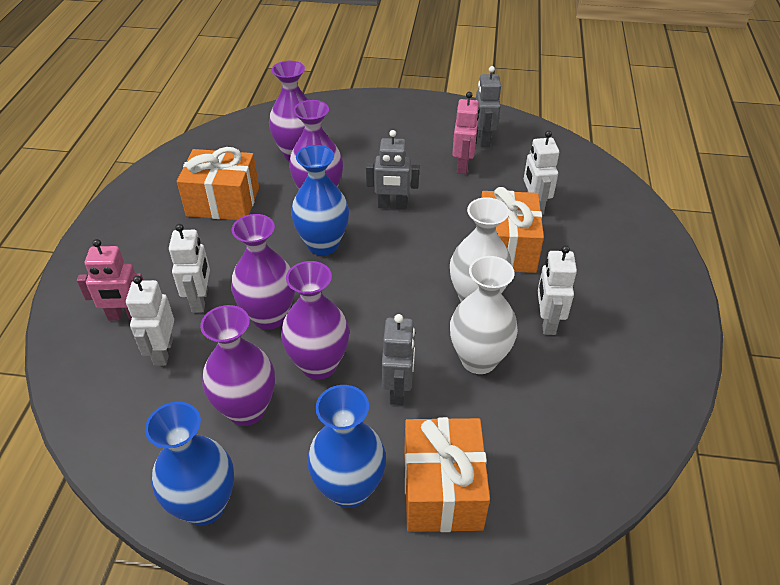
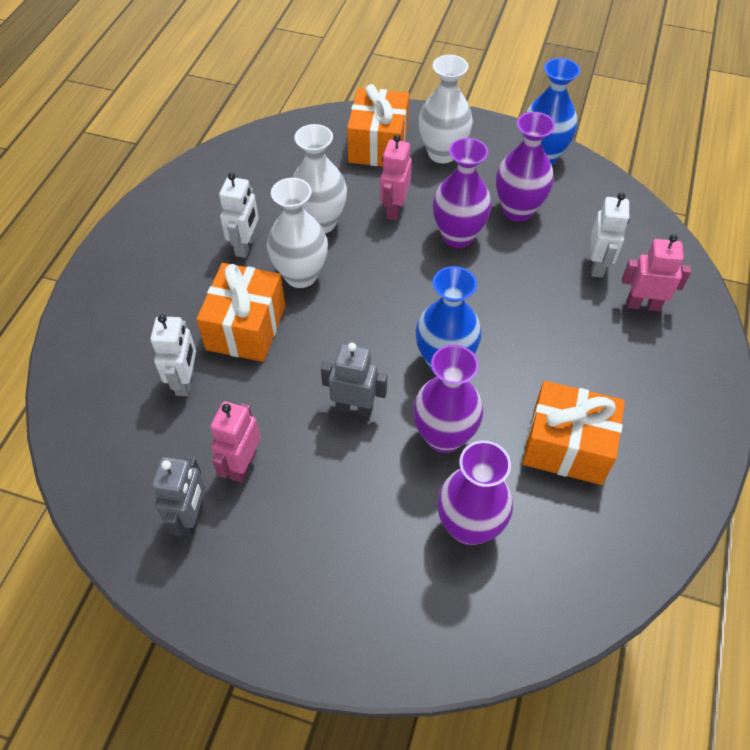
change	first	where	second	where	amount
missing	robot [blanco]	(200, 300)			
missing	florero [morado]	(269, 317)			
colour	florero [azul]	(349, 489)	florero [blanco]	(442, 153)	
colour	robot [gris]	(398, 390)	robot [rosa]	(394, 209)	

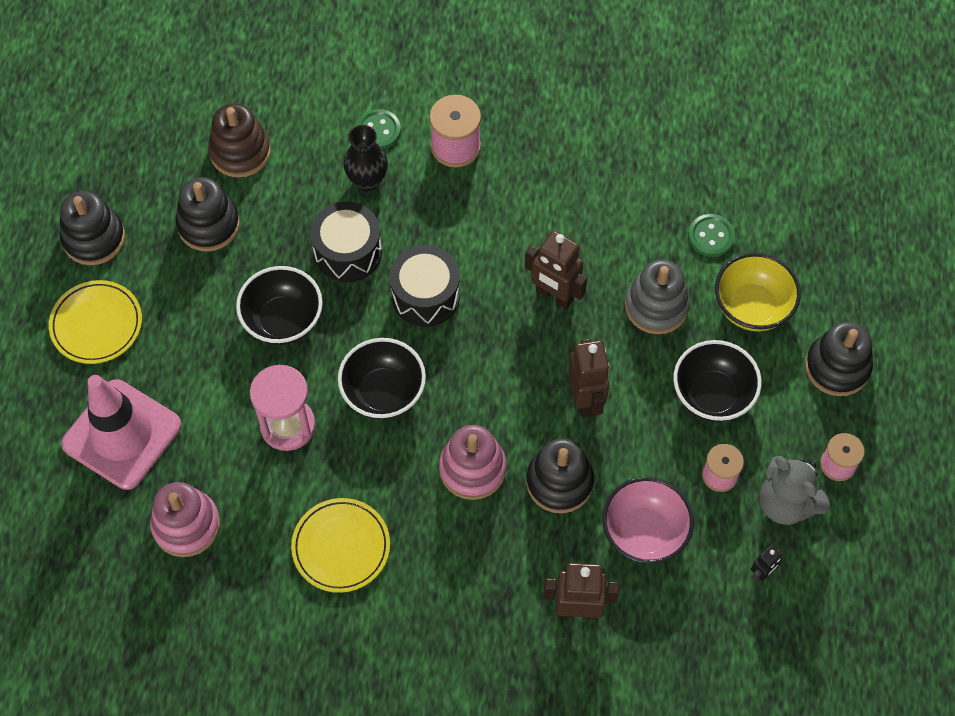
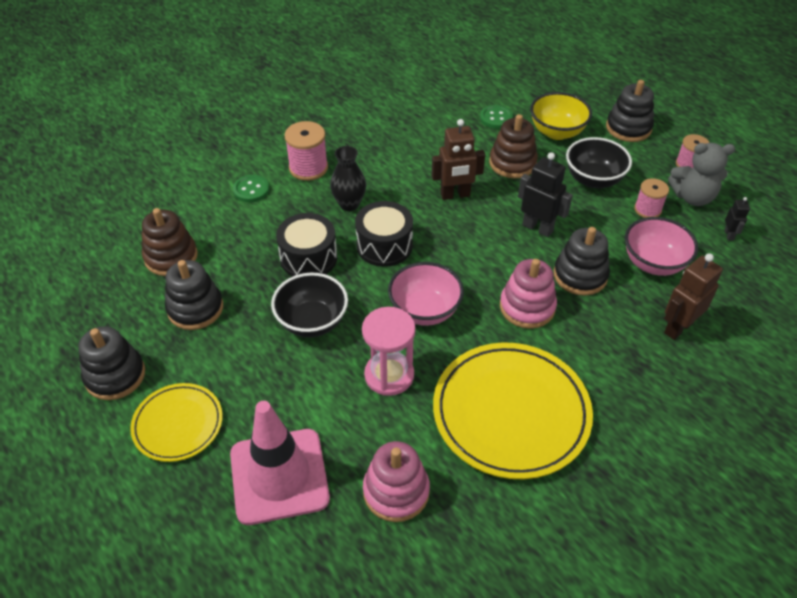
change	first	where	second	where	amount
size	plato [amarillo]	(341, 547)		(511, 413)	x1.77
colour	cuenco [negro]	(383, 393)	cuenco [rosa]	(425, 311)	
relocated	florero [negro]	(367, 181)		(349, 204)	
colour	robot [marrón]	(586, 399)	robot [negro]	(538, 228)	
colour	juguete apilable [gris]	(656, 306)	juguete apilable [marrón]	(512, 163)	

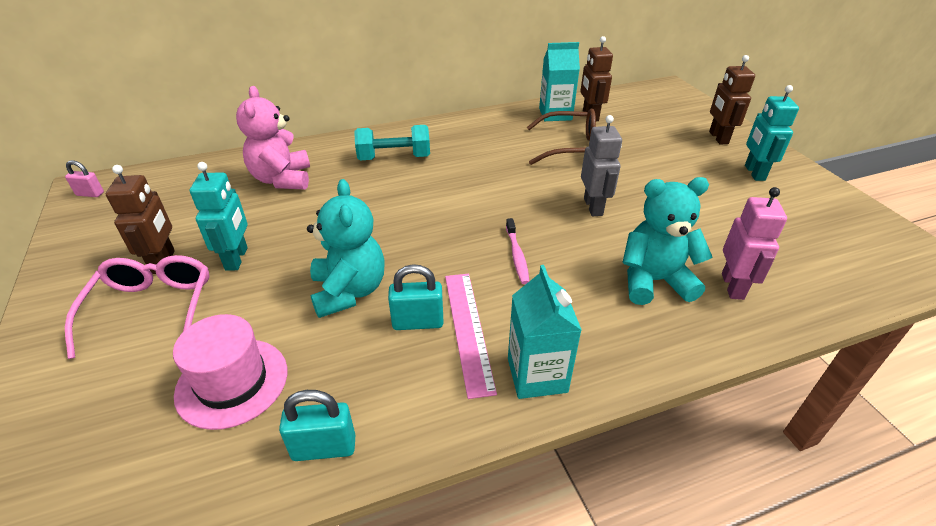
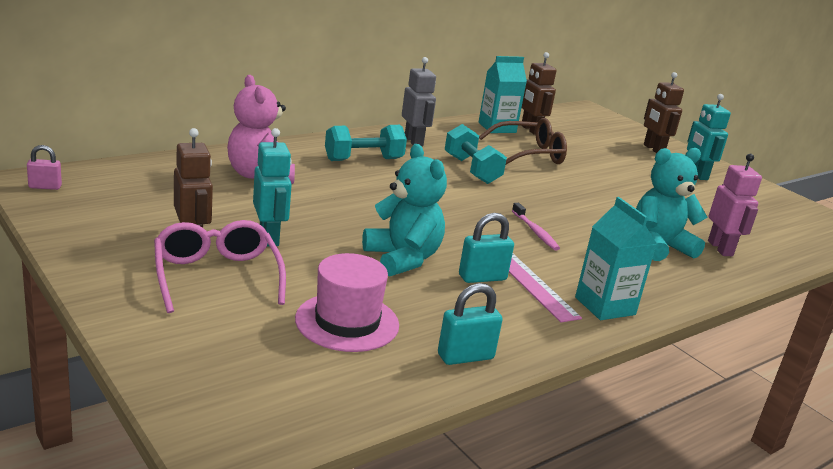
change	first	where	second	where	amount
relocated	robot [gris]	(593, 207)		(414, 141)	
appeared			mancuerna [turquesa]	(471, 170)	

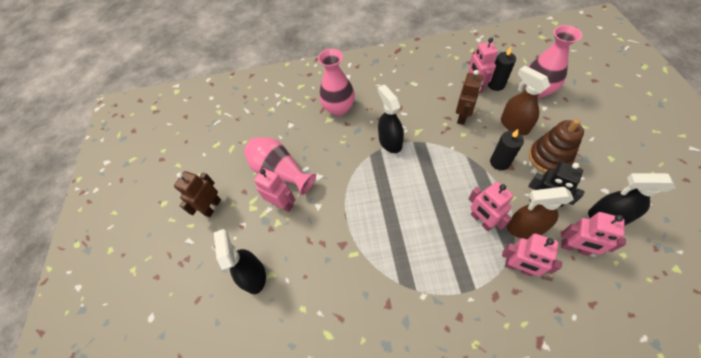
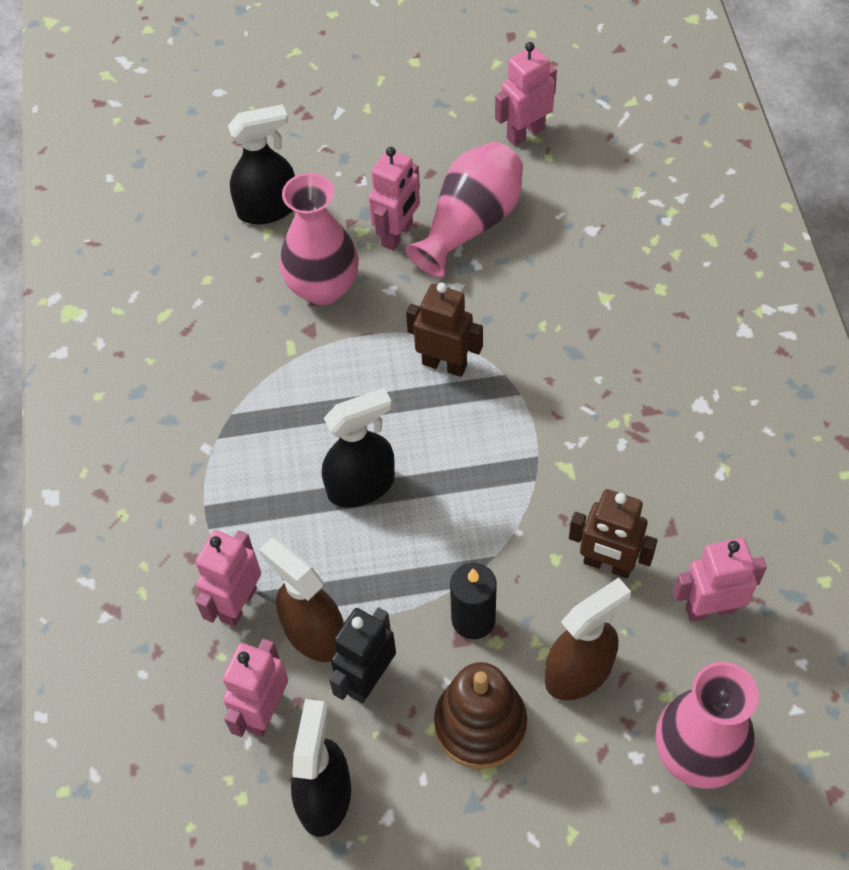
change	first	where	second	where	amount
relocated	robot [marrón]	(212, 207)		(444, 364)	
relocated	florero [rosa]	(339, 108)		(323, 287)	
relocated	pulverizador [negro]	(390, 142)		(361, 486)	
relocated	robot [rosa]	(481, 220)		(525, 133)	
missing	vela [negro]	(496, 85)			
spun	pulverizador [marrón]	(525, 228)		(314, 633)	45 degrees counterclockwise

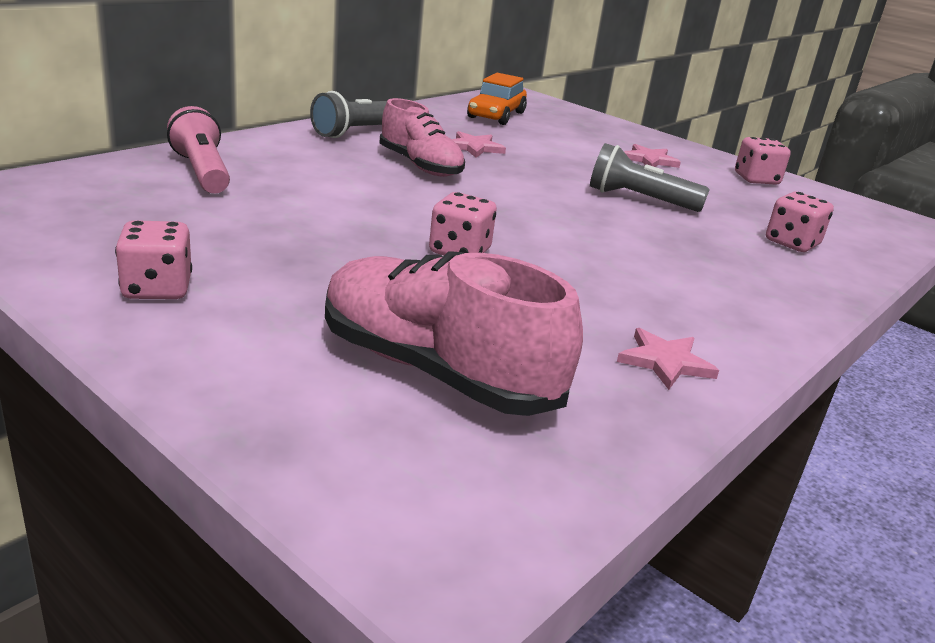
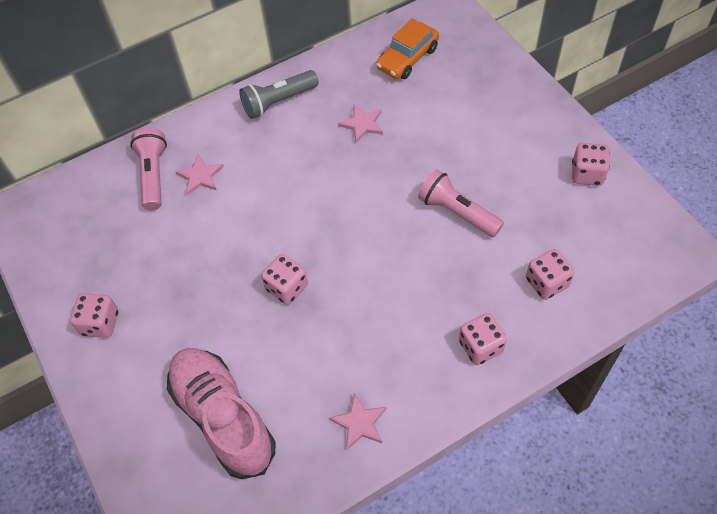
change	first	where	second	where	amount
missing	zapato [rosa]	(420, 166)			
colour	lámpara de mano [gris]	(639, 199)	lámpara de mano [rosa]	(457, 212)	
relocated	estrella [rosa]	(649, 160)		(200, 176)	
appeared			dado [rosa]	(480, 347)	

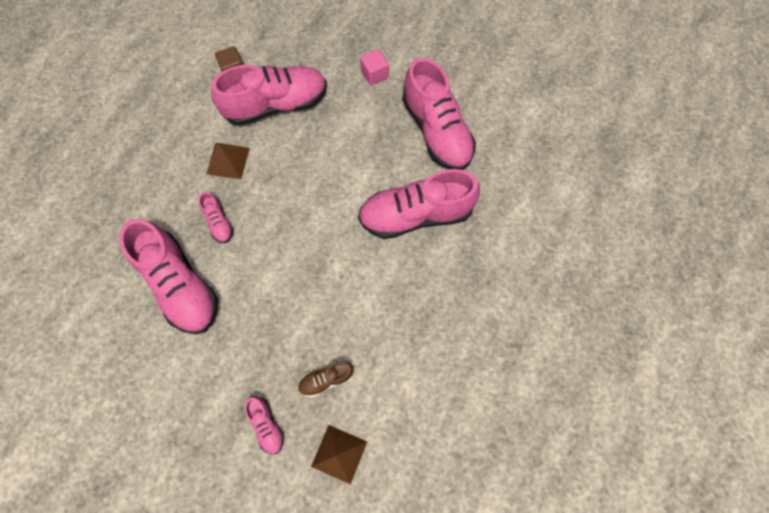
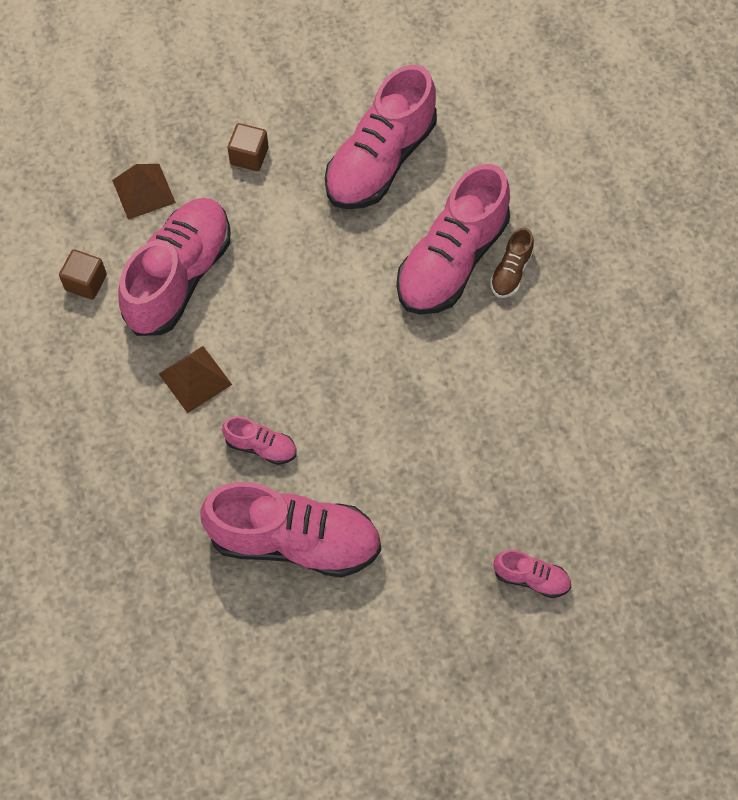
change	first	where	second	where	amount
relocated	zapato [marrón]	(326, 379)		(511, 272)	
relocated	pirámide [marrón]	(339, 454)		(144, 191)	
colour	cubo [rosa]	(374, 74)	cubo [marrón]	(249, 156)	
spun	zapato [rosa]	(436, 131)		(380, 161)	105 degrees clockwise

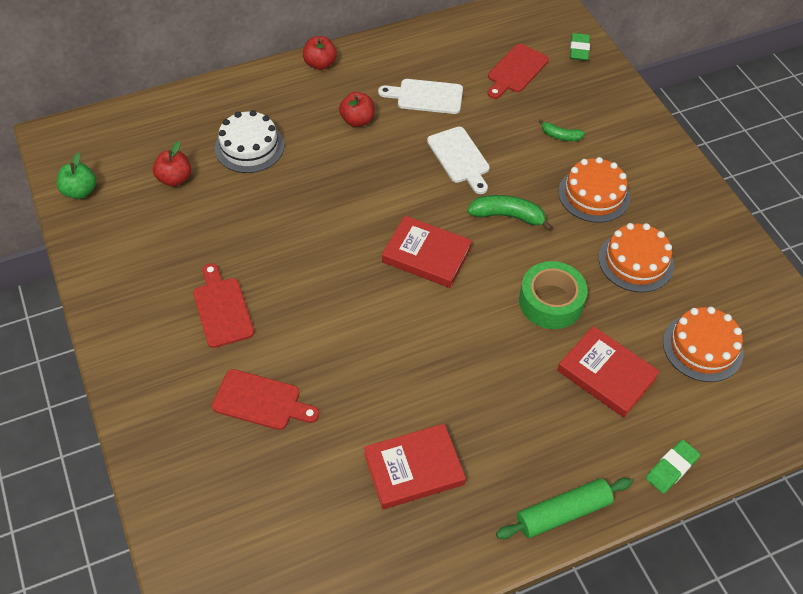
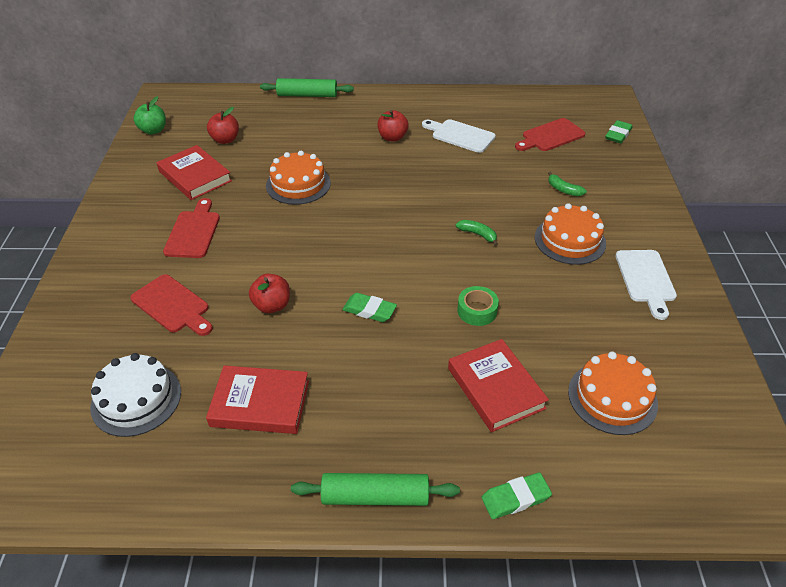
change	first	where	second	where	amount
relocated	tarta [blanco]	(249, 147)		(136, 399)	
relocated	manzana [rojo]	(320, 64)		(272, 305)	
relocated	libro [rojo]	(426, 255)		(195, 176)	
relocated	tabla de cortar [blanco]	(460, 158)		(646, 279)	
size	plátano [verde]	(508, 216)		(478, 234)	x0.60
size	cinta adhesiva [verde]	(551, 302)		(477, 311)	x0.61
relocated	tarta [naranja]	(636, 261)		(298, 184)	
appeared			rodillo [verde]	(307, 95)	
appeared			goma de borrar [verde]	(369, 310)	

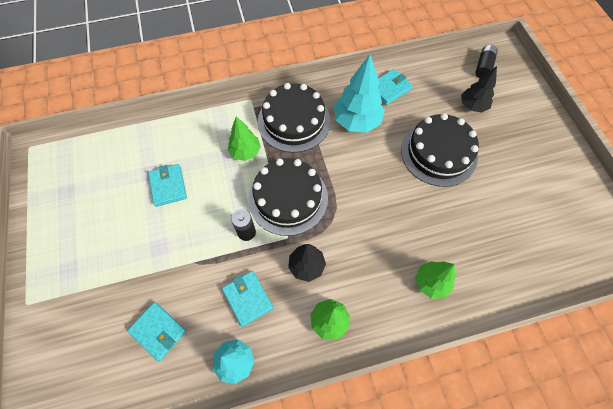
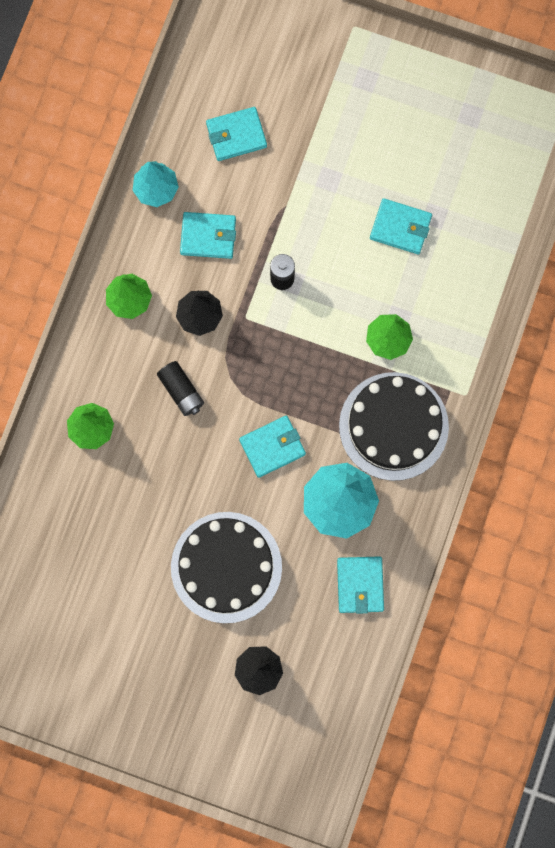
change	first	where	second	where	amount
missing	tarta [negro]	(288, 198)			
relocated	pila [negro]	(483, 67)		(181, 391)	
appeared			cartera [turquesa]	(272, 447)	

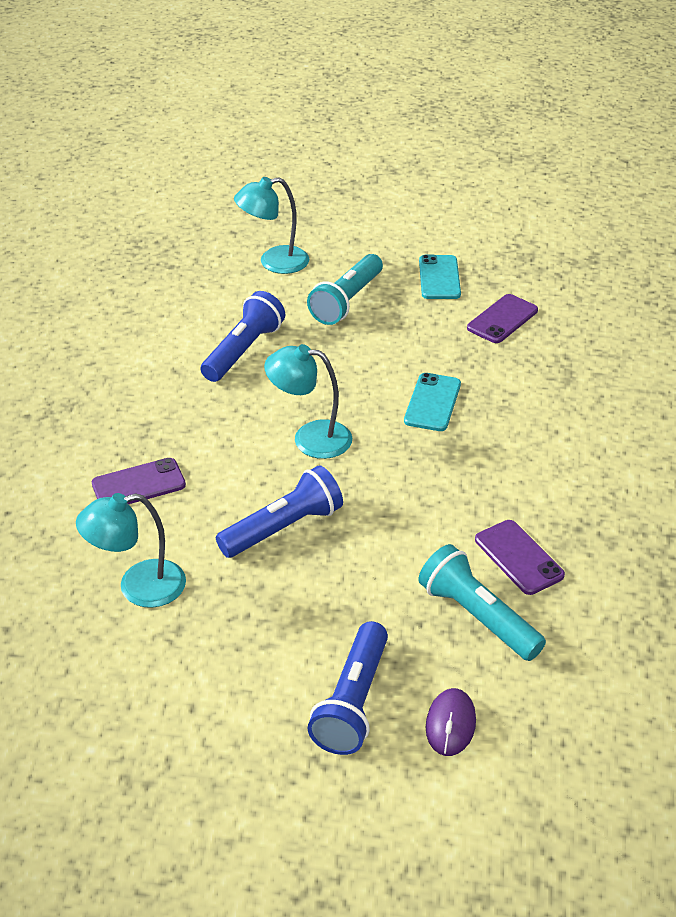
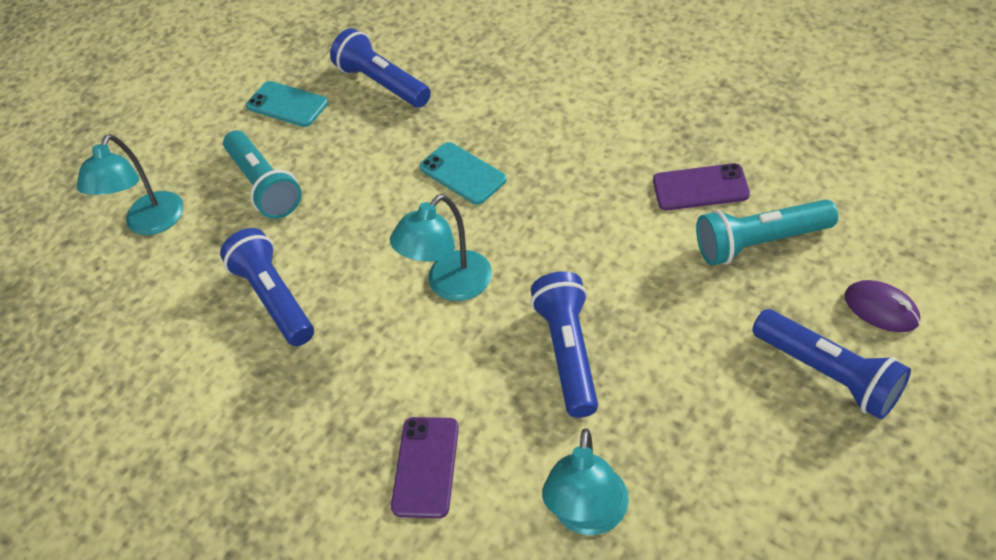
change	first	where	second	where	amount
exchanged	móvil [morado]	(502, 319)	lámpara de mano [azul]	(382, 83)	

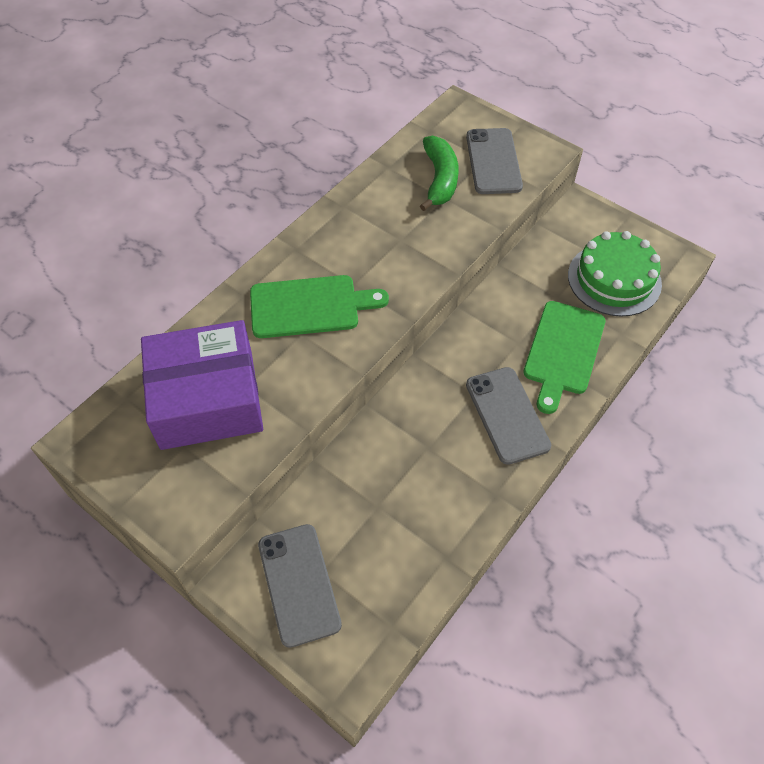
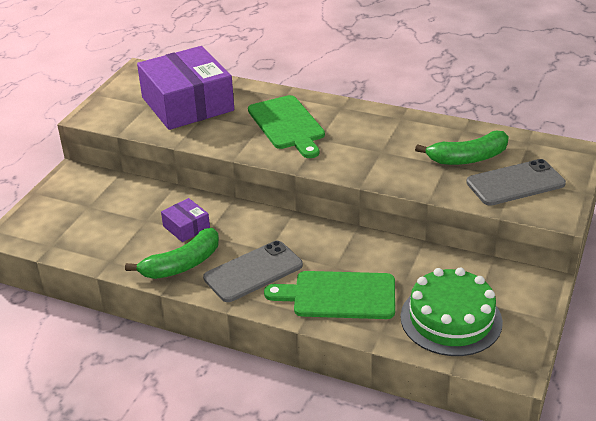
change	first	where	second	where	amount
missing	móvil [gris]	(299, 584)			
appeared			plátano [verde]	(182, 264)	
appeared			caja [morado]	(186, 227)	

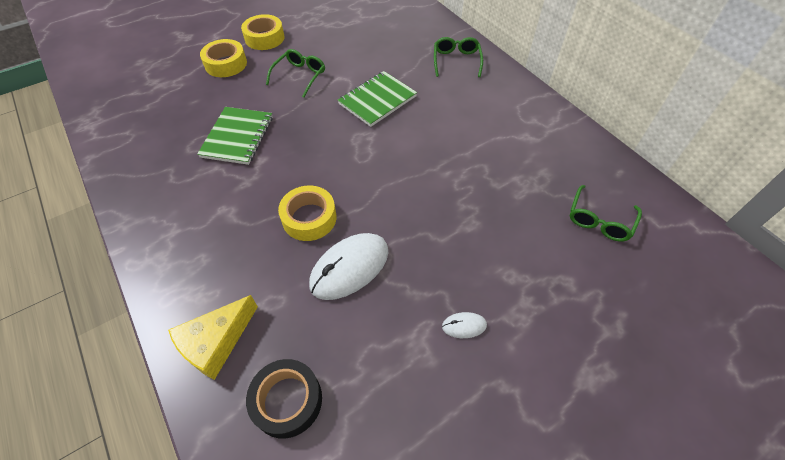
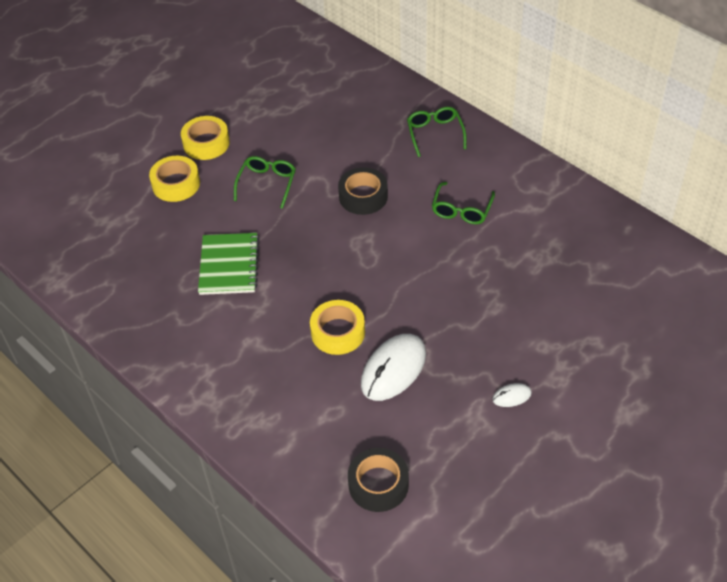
change	first	where	second	where	amount
missing	queso [amarillo]	(216, 342)			
exchanged	cuaderno [verde]	(377, 100)	cinta adhesiva [negro]	(363, 196)	
relocated	gafas [verde]	(599, 220)		(462, 210)	

